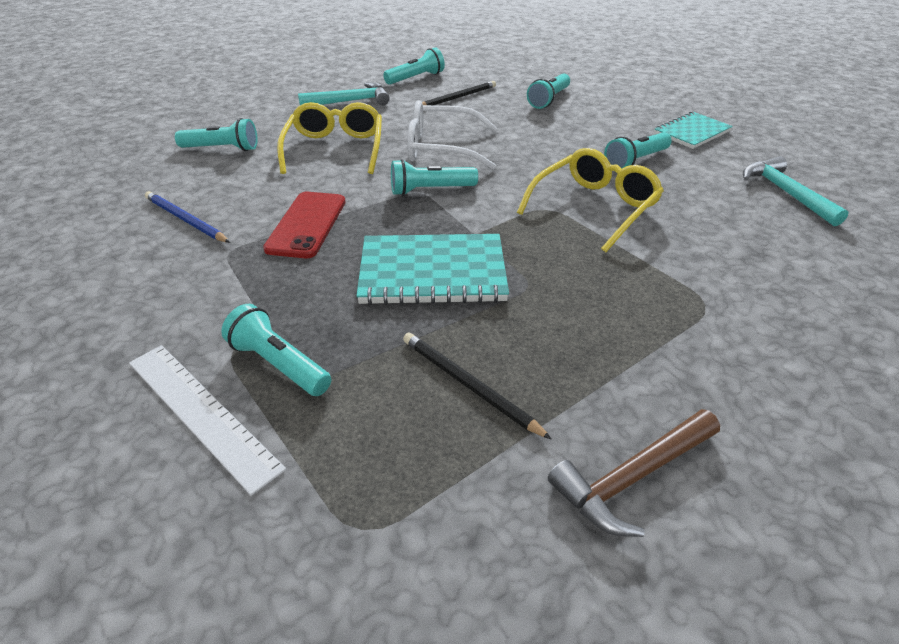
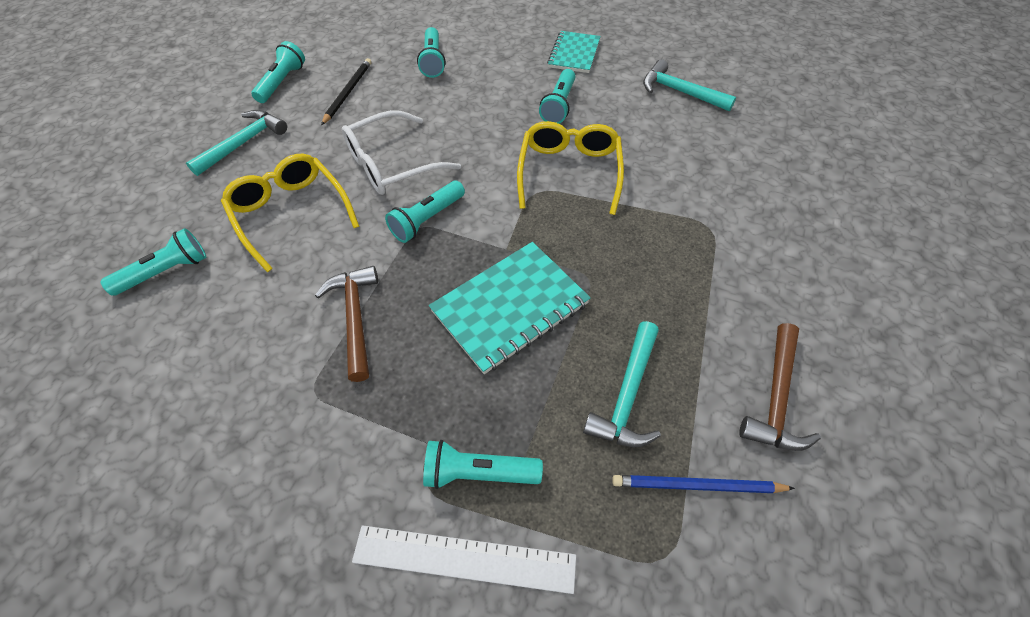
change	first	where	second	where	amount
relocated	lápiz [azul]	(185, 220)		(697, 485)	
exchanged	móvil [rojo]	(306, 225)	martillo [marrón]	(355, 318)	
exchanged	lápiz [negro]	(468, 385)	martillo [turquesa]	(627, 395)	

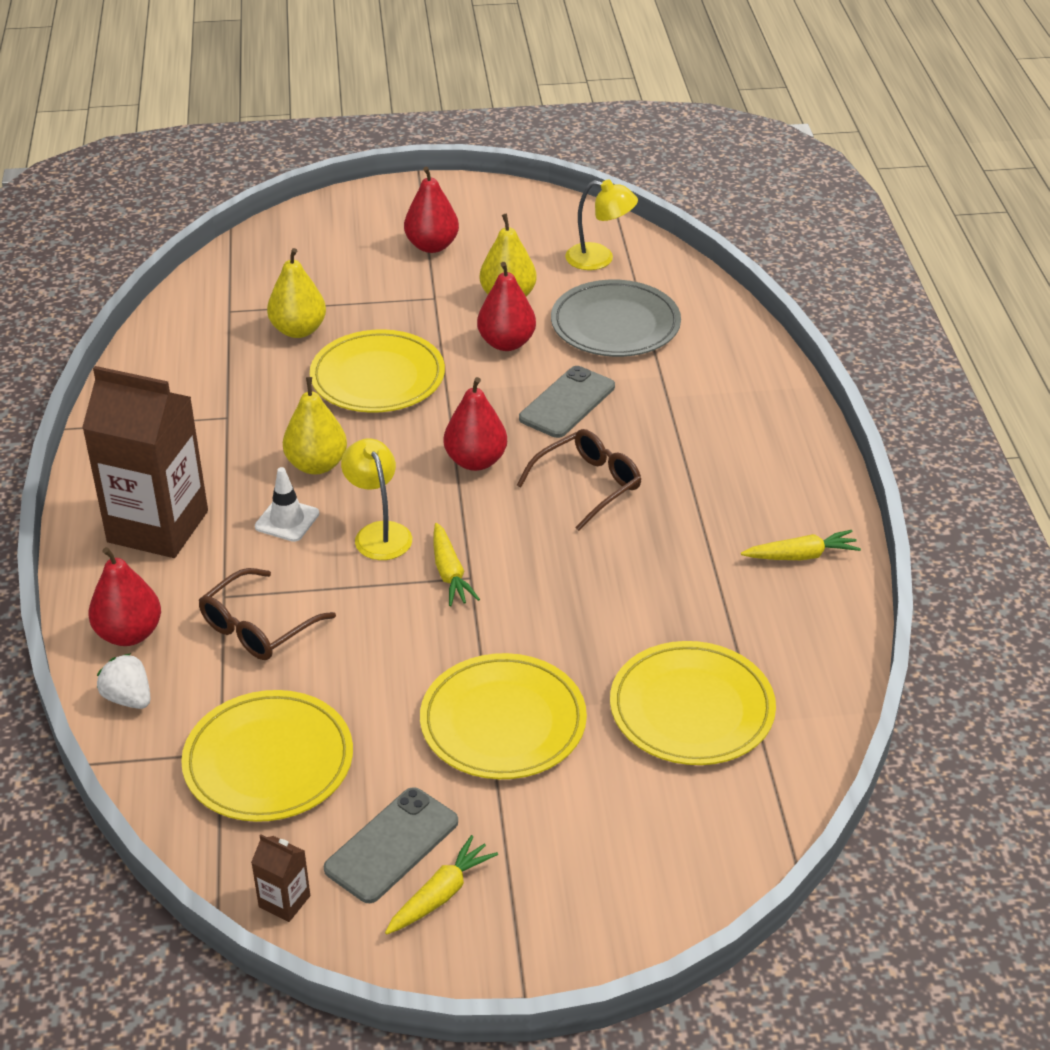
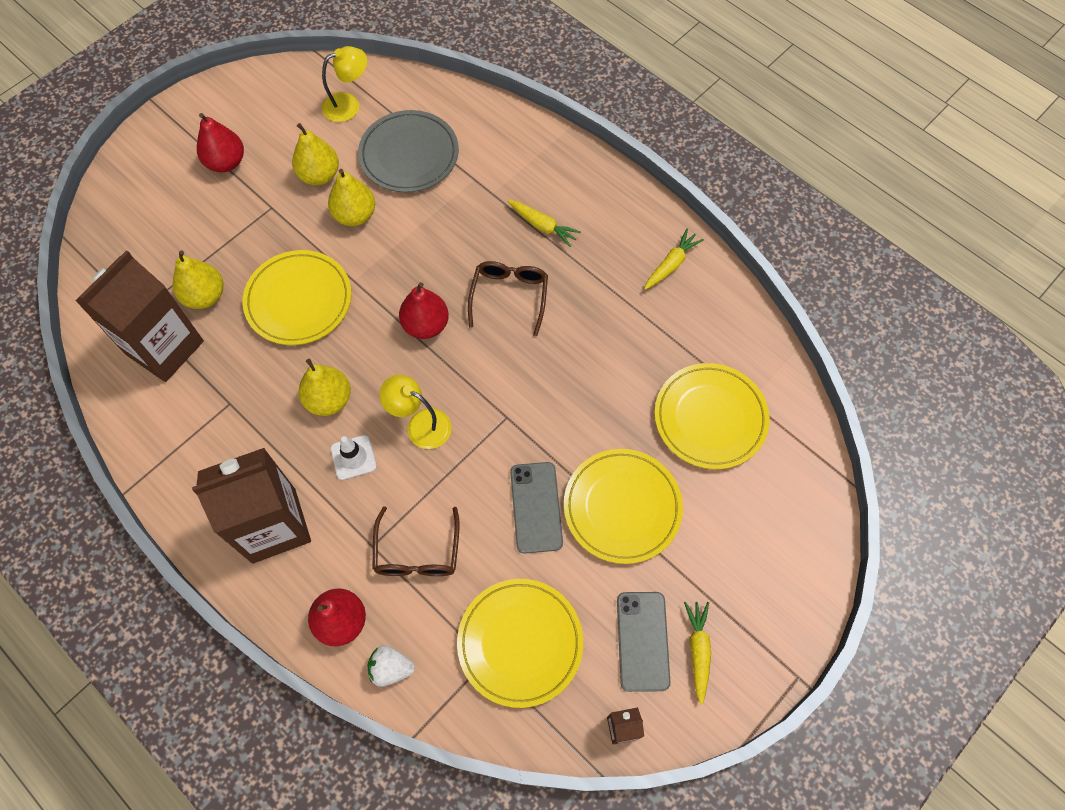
change	first	where	second	where	amount
relocated	zanahoria [amarillo]	(450, 573)		(542, 226)	
colour	pera [rojo]	(506, 343)	pera [amarillo]	(355, 215)	
relocated	móvil [gris]	(567, 403)		(536, 507)	
appeared			cartón de leche [marrón]	(164, 347)	

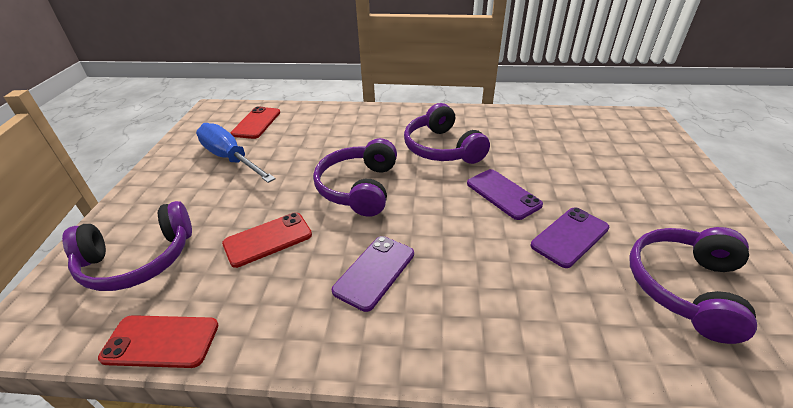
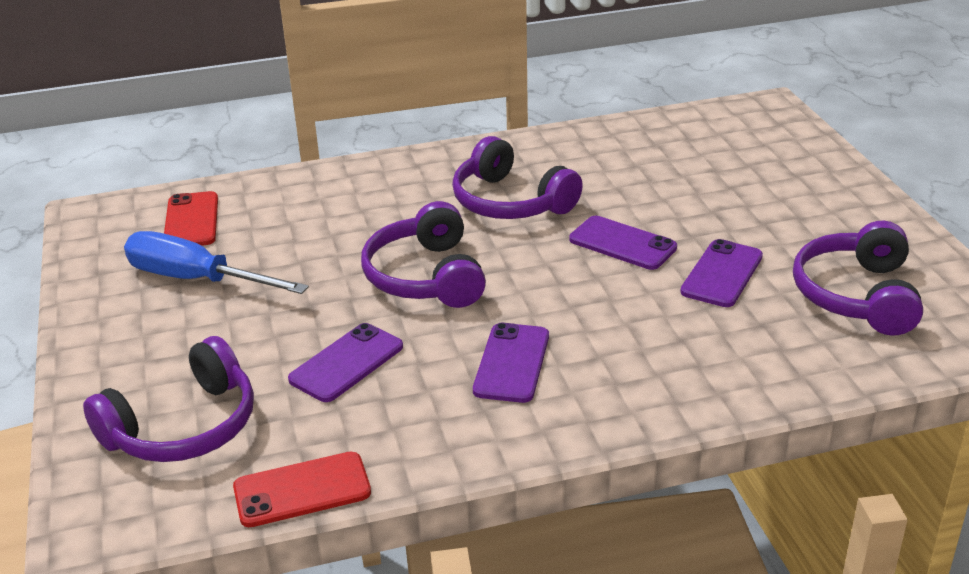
change	first	where	second	where	amount
colour	móvil [rojo]	(268, 239)	móvil [morado]	(346, 363)	

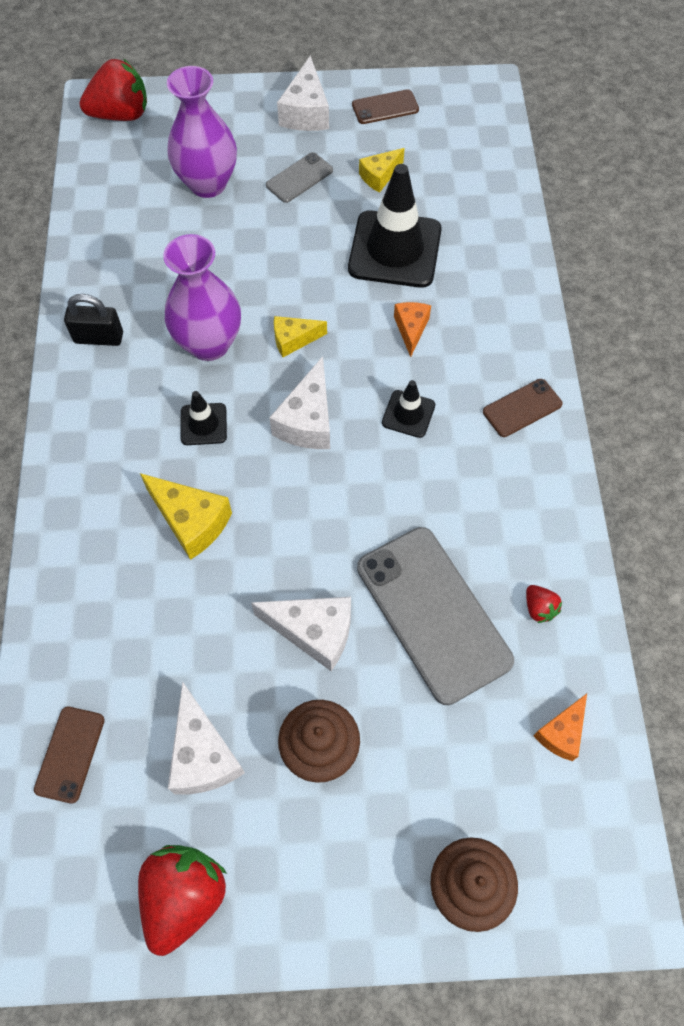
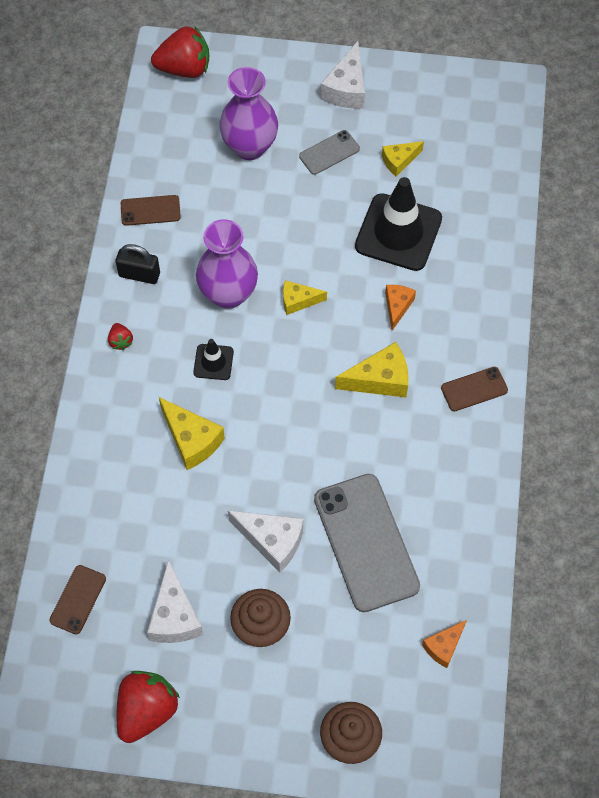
change	first	where	second	where	amount
missing	queso [blanco]	(308, 420)			
relocated	móvil [marrón]	(385, 107)		(150, 210)	
exchanged	cono de tráfico [negro]	(408, 414)	queso [amarillo]	(380, 379)	
relocated	fresa [rojo]	(539, 608)		(120, 341)	

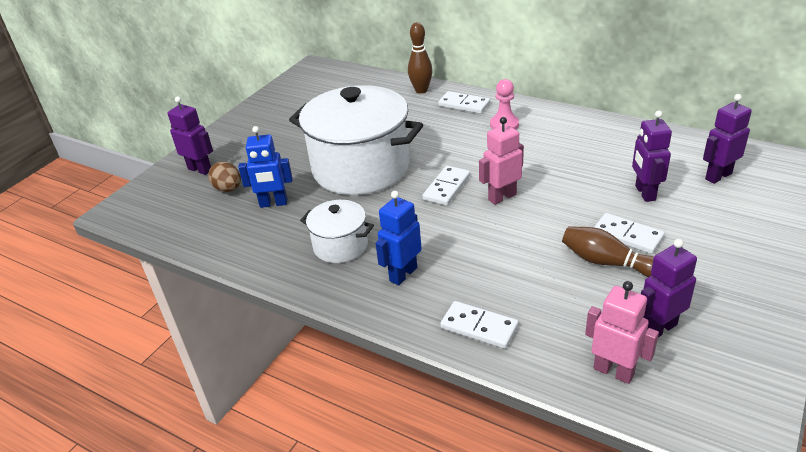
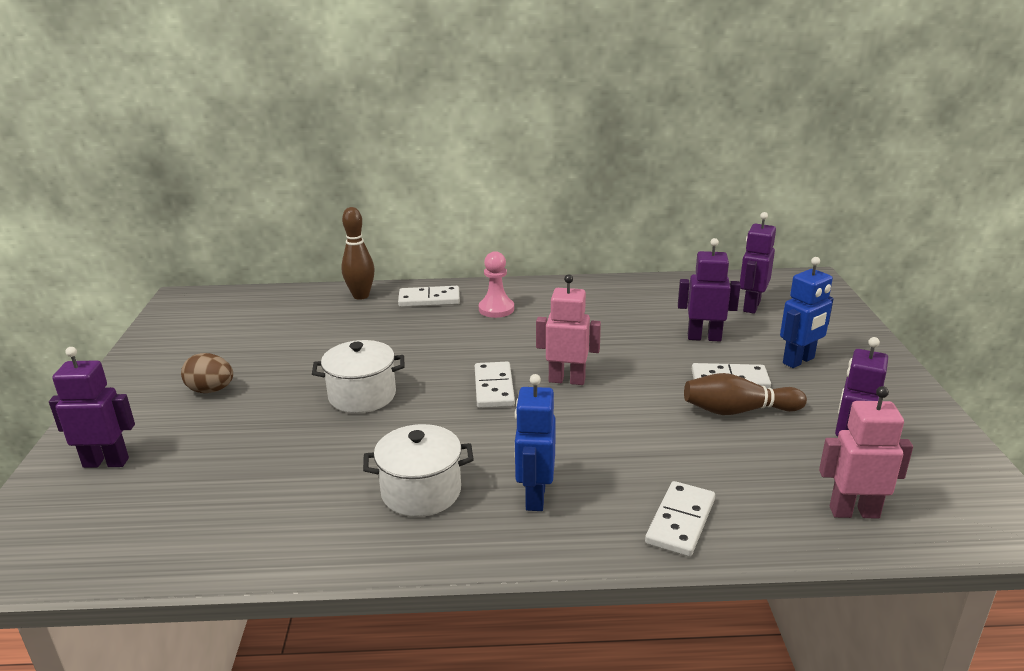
change	first	where	second	where	amount
relocated	huevo [marrón]	(228, 189)		(211, 390)	
relocated	robot [azul]	(273, 203)		(799, 361)	
size	olla [blanco]	(361, 168)		(362, 396)	x0.49
spun	ficha de dominó [blanco]	(479, 327)		(680, 521)	60 degrees counterclockwise
spun	robot [rosa]	(502, 197)		(567, 380)	75 degrees clockwise
spun	robot [morado]	(644, 193)		(704, 337)	135 degrees clockwise

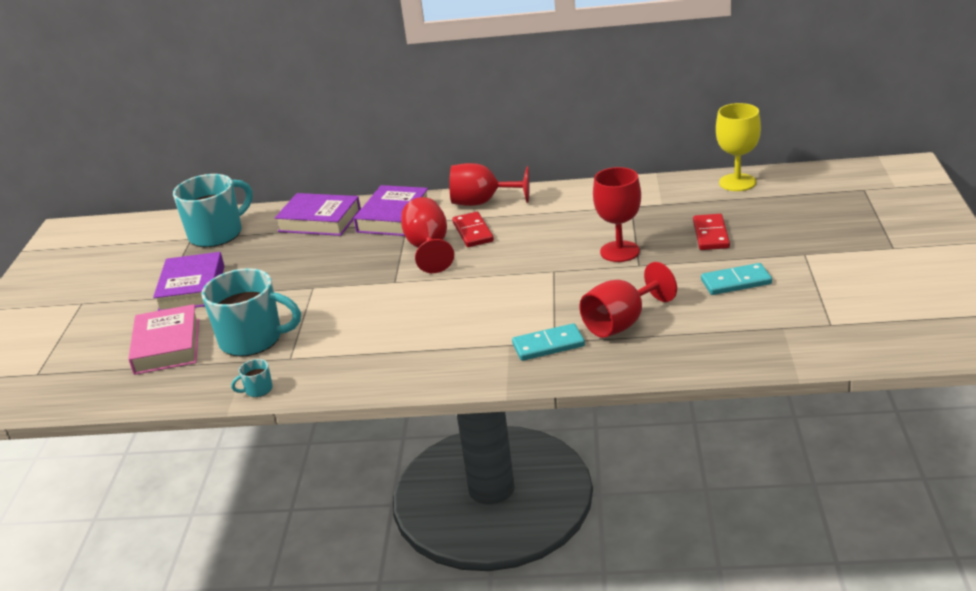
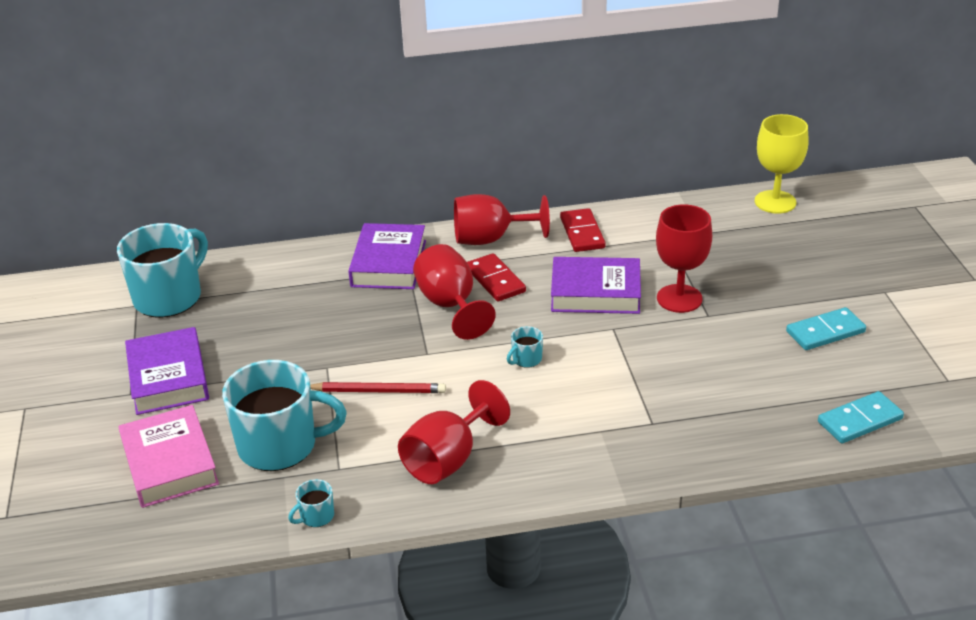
change	first	where	second	where	amount
relocated	libro [morado]	(320, 221)		(595, 292)	
relocated	ficha de dominó [turquesa]	(548, 345)		(860, 420)	
relocated	copa [rojo]	(622, 323)		(448, 459)	
relocated	ficha de dominó [rojo]	(711, 234)		(582, 233)	
appeared			lápiz [rojo]	(379, 391)	
appeared			taza [turquesa]	(526, 359)	

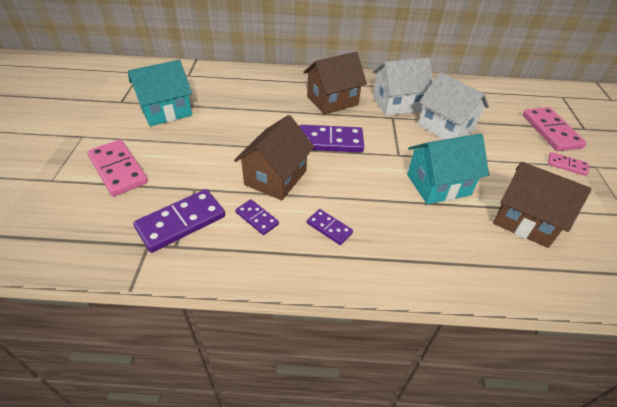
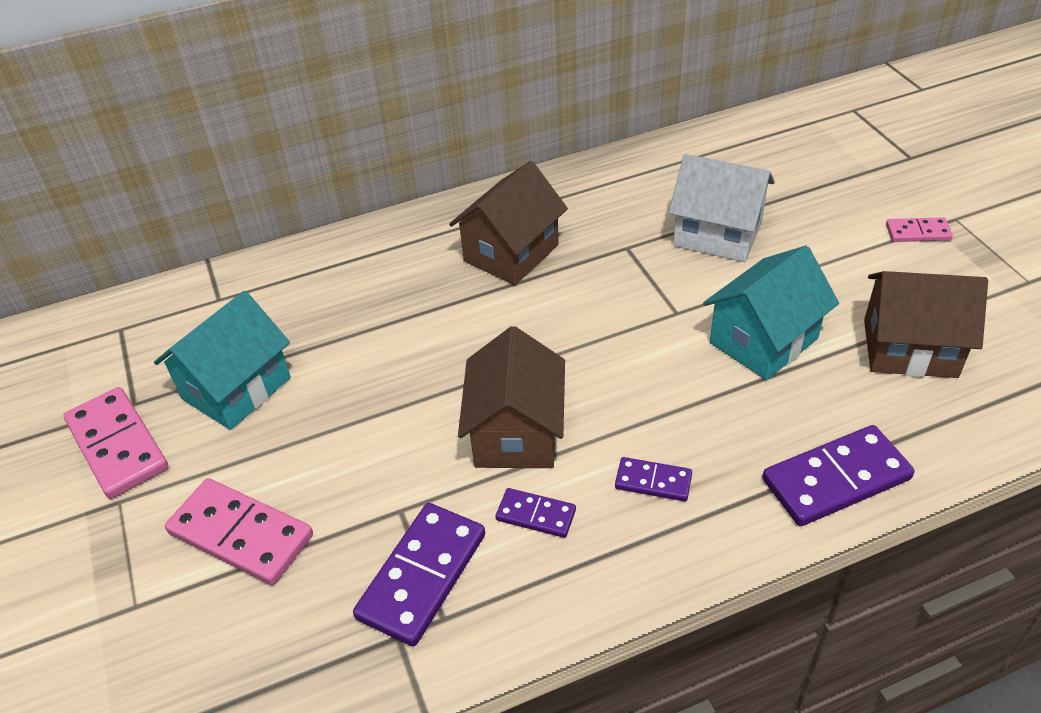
change	first	where	second	where	amount
relocated	ficha de dominó [morado]	(330, 141)		(836, 479)	
missing	casa [blanco]	(397, 104)			
relocated	ficha de dominó [rosa]	(550, 131)		(117, 445)	

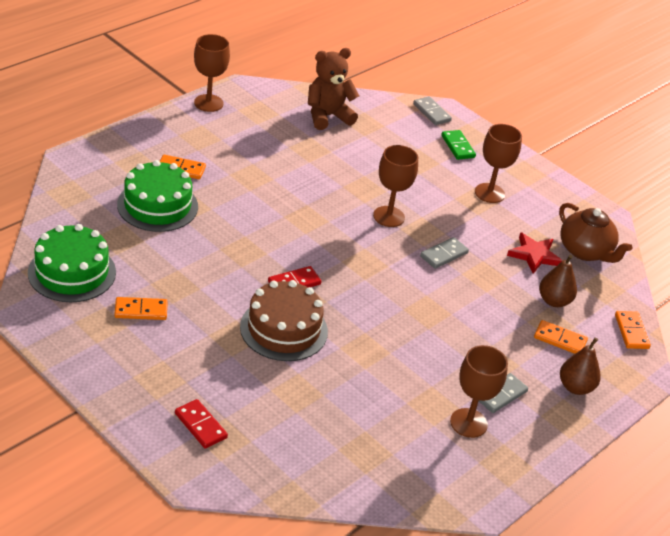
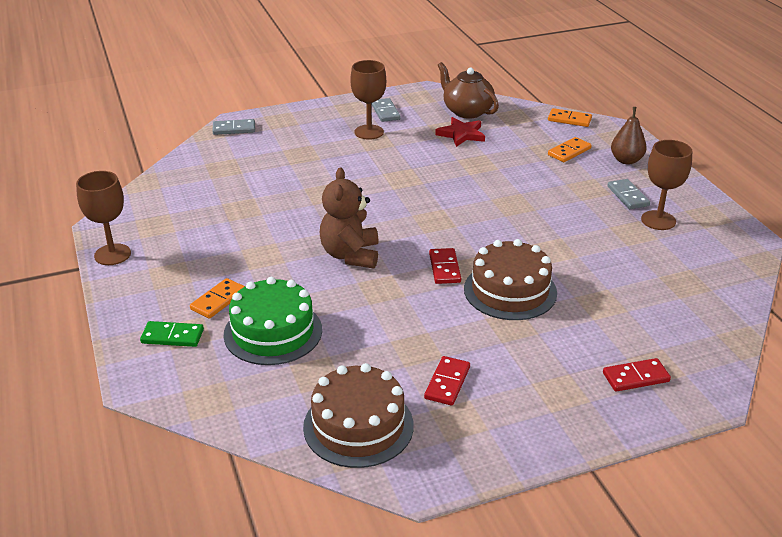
change	first	where	second	where	amount
colour	tarta [verde]	(72, 272)	tarta [marrón]	(358, 426)	
colour	ficha de dominó [naranja]	(141, 311)	ficha de dominó [rojo]	(447, 383)	
relocated	osito [marrón]	(327, 116)		(350, 255)	
missing	copa [marrón]	(389, 216)			
relocated	ficha de dominó [gris]	(443, 255)		(385, 112)	
relocated	ficha de dominó [verde]	(458, 146)		(172, 336)	
missing	pera [marrón]	(554, 301)			
spun	tetera [marrón]	(585, 251)		(467, 111)	120 degrees counterclockwise

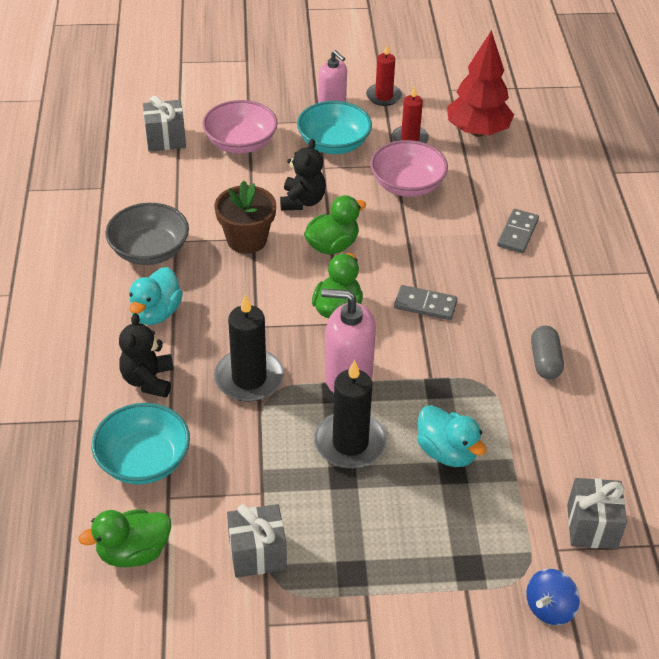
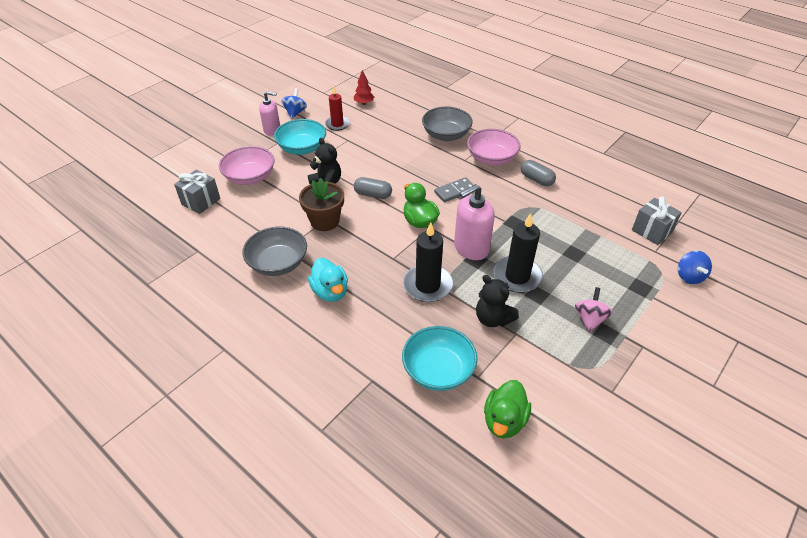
change	first	where	second	where	amount
relocated	osito [negro]	(148, 380)		(493, 319)	
missing	regalo [gris]	(257, 554)			
exchanged	pato [verde]	(332, 246)	cápsula [gris]	(373, 195)	
exchanged	vela [rojo]	(383, 96)	peonza [azul]	(295, 113)	
relocated	cuenco [rosa]	(407, 185)		(491, 159)	
missing	pato [turquesa]	(447, 452)			
size	árbol [rojo]	(477, 131)		(364, 103)	x0.49
exchanged	ficha de dominó [gris]	(517, 233)	cuenco [gris]	(446, 135)	
appeared			peonza [rosa]	(590, 319)	

